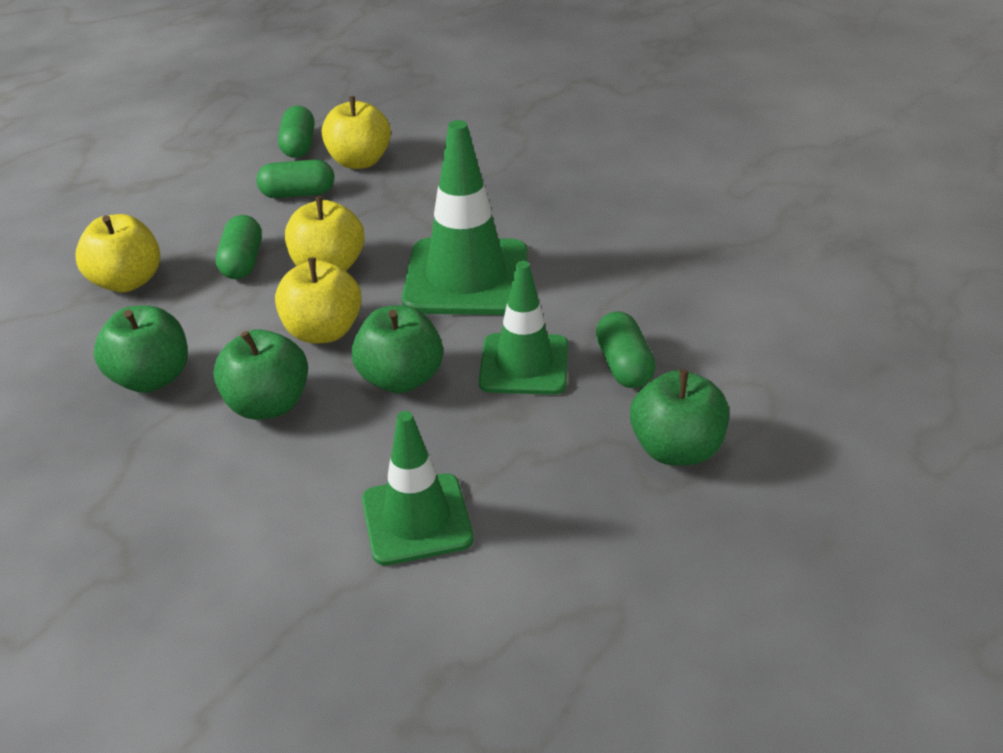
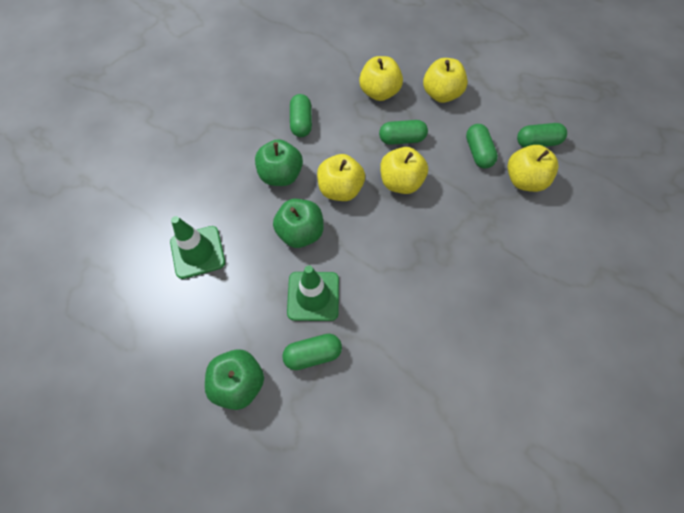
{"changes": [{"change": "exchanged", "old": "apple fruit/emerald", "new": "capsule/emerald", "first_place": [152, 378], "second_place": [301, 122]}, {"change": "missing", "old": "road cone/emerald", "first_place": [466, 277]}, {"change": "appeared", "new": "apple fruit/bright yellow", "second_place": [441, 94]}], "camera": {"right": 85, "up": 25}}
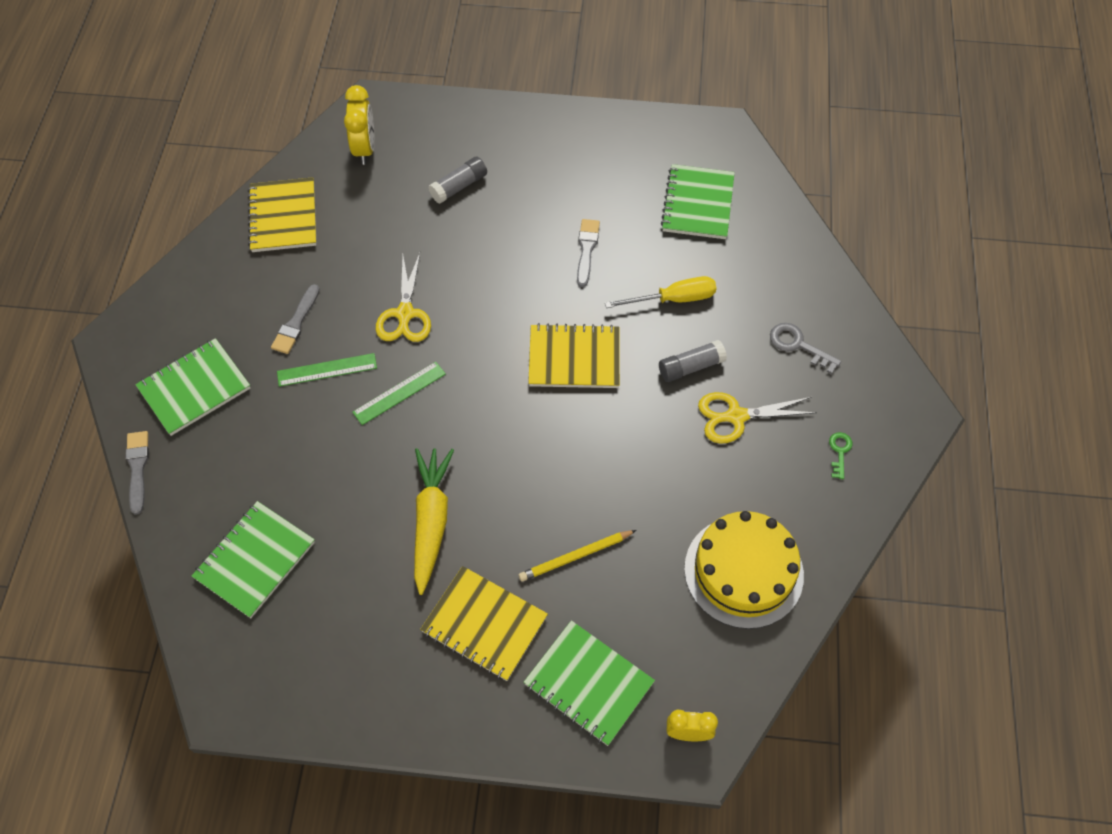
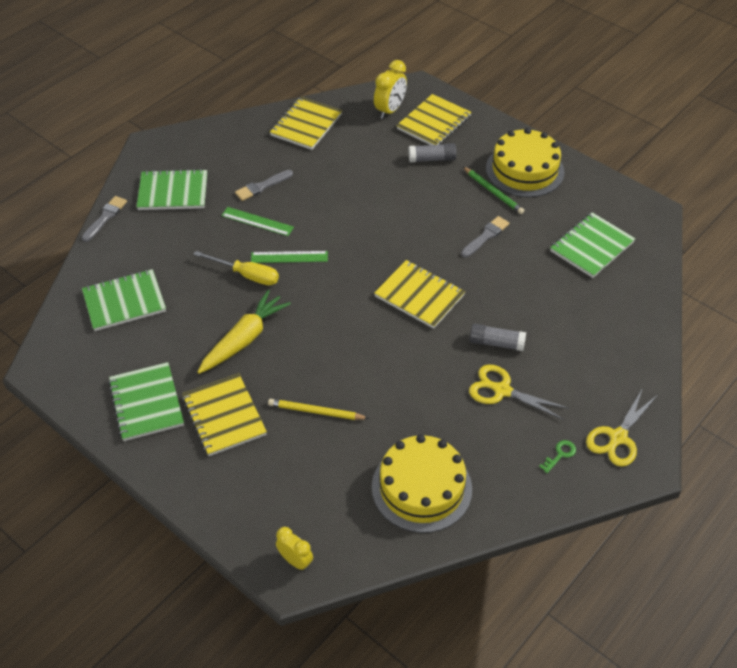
{"changes": [{"change": "relocated", "old": "pair of scissors/bright yellow", "first_place": [405, 314], "second_place": [617, 438]}, {"change": "relocated", "old": "notebook/emerald", "first_place": [588, 684], "second_place": [146, 403]}, {"change": "relocated", "old": "screwdriver/bright yellow", "first_place": [673, 299], "second_place": [246, 275]}, {"change": "missing", "old": "latchkey/grey", "first_place": [798, 345]}, {"change": "appeared", "new": "notebook/bright yellow", "second_place": [434, 123]}, {"change": "appeared", "new": "lead pencil/emerald", "second_place": [493, 192]}, {"change": "appeared", "new": "layer cake/bright yellow", "second_place": [524, 170]}], "camera": {"right": 35, "up": -10}}
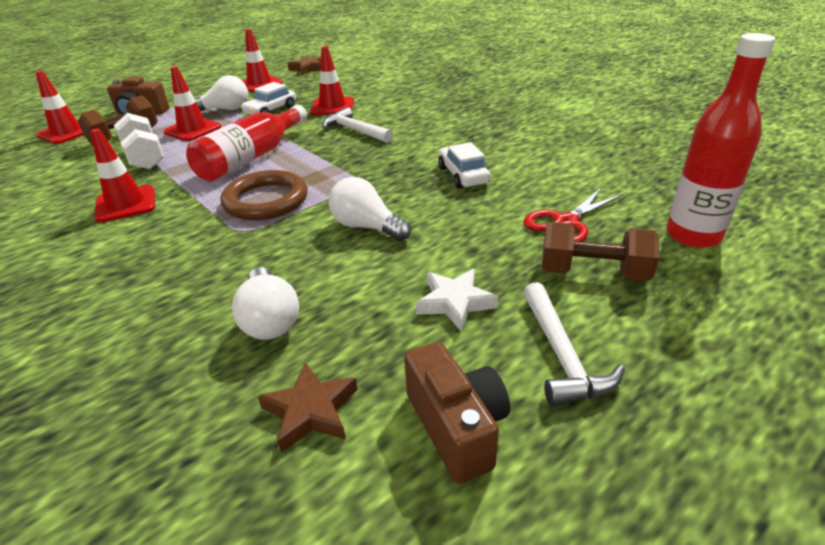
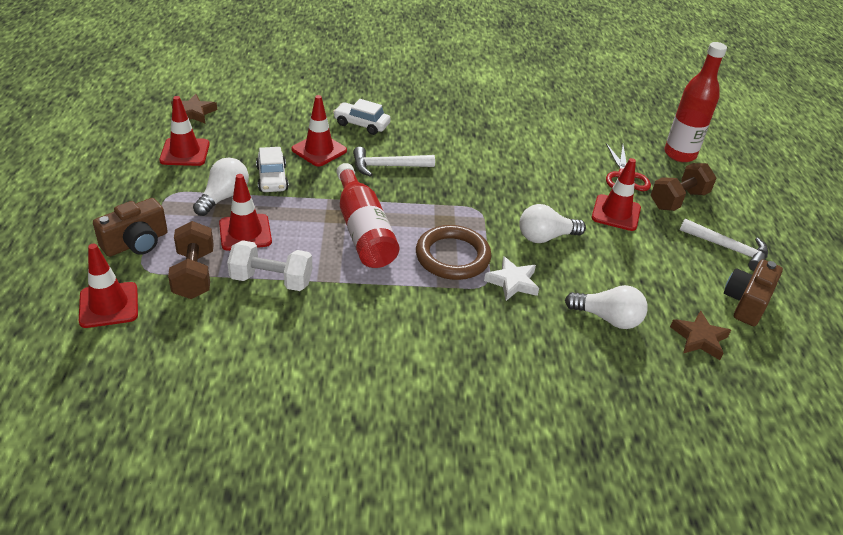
{"changes": [{"change": "relocated", "old": "road cone/scarlet", "first_place": [126, 204], "second_place": [616, 213]}, {"change": "spun", "old": "compact camera/brown", "first_place": [457, 426], "second_place": [746, 302], "degrees": -75}, {"change": "relocated", "old": "star shape/white", "first_place": [455, 302], "second_place": [512, 282]}, {"change": "relocated", "old": "automobile/white", "first_place": [463, 175], "second_place": [361, 124]}], "camera": {"right": -55, "up": 5}}
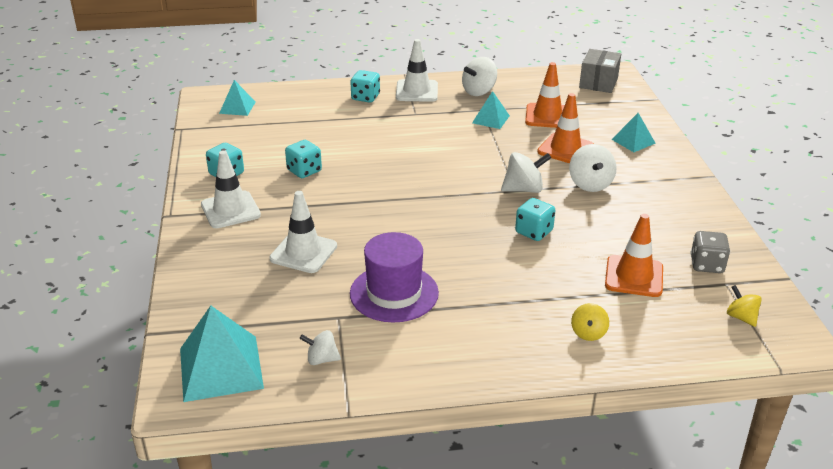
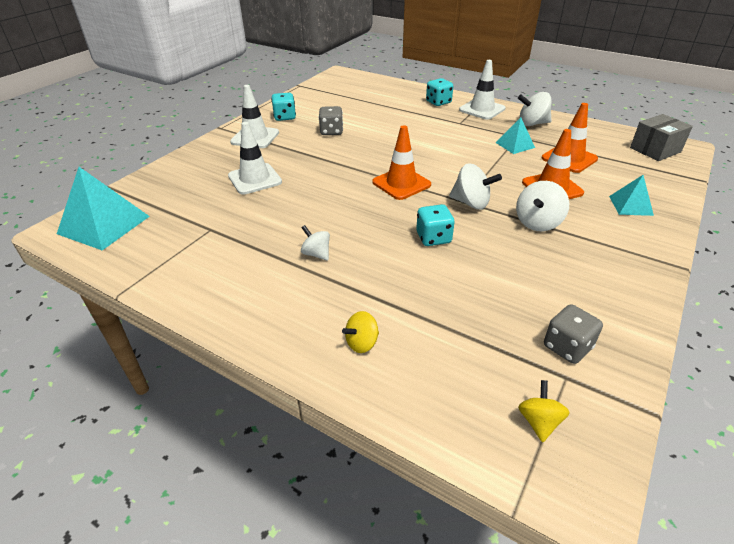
{"changes": [{"change": "missing", "old": "solid pyramid/turquoise", "first_place": [237, 107]}, {"change": "colour", "old": "game die/turquoise", "new": "game die/grey", "first_place": [304, 171], "second_place": [331, 131]}, {"change": "relocated", "old": "spinning top/white", "first_place": [321, 359], "second_place": [316, 254]}, {"change": "missing", "old": "top hat/purple", "first_place": [394, 293]}, {"change": "relocated", "old": "road cone/orange-coloured", "first_place": [634, 276], "second_place": [401, 183]}], "camera": {"right": 40, "up": 5}}
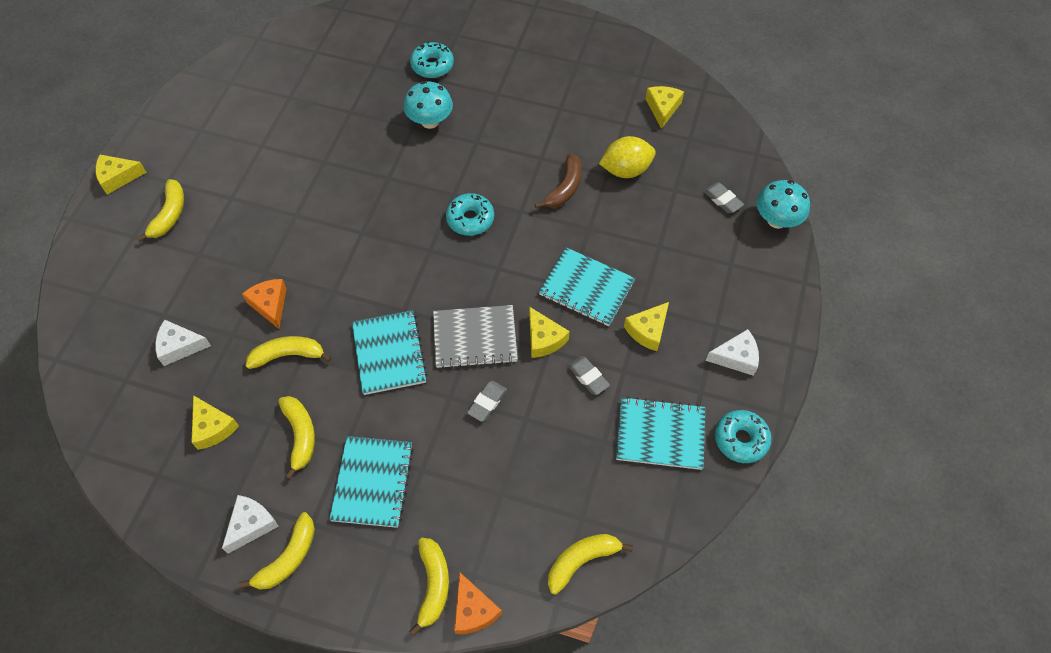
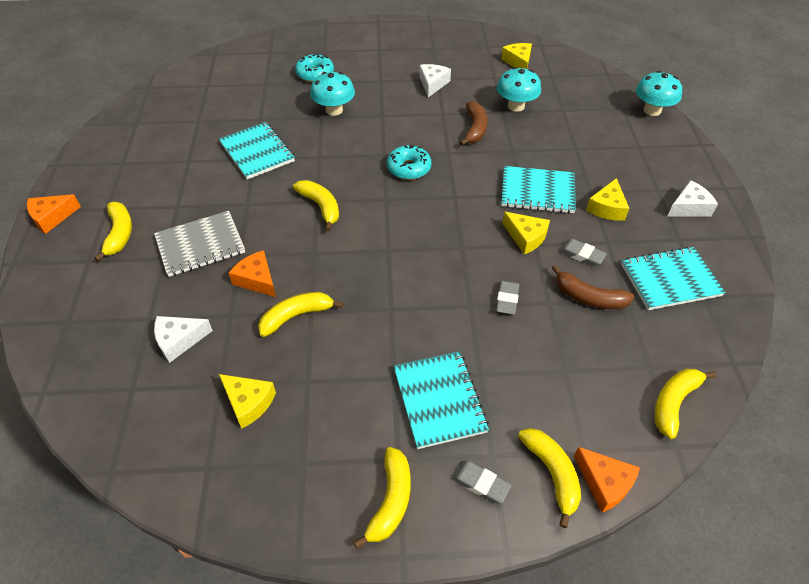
{"changes": [{"change": "colour", "old": "piece of cheese/bright yellow", "new": "piece of cheese/orange-coloured", "first_place": [118, 177], "second_place": [52, 217]}, {"change": "relocated", "old": "piece of cheese/white", "first_place": [251, 524], "second_place": [432, 84]}, {"change": "relocated", "old": "banana/bright yellow", "first_place": [300, 435], "second_place": [321, 207]}, {"change": "relocated", "old": "notebook/turquoise", "first_place": [389, 353], "second_place": [257, 152]}, {"change": "relocated", "old": "notebook/grey", "first_place": [475, 338], "second_place": [200, 245]}, {"change": "exchanged", "old": "citrus fruit/bright yellow", "new": "toadstool/turquoise", "first_place": [625, 170], "second_place": [516, 106]}, {"change": "relocated", "old": "gum eraser/grey", "first_place": [722, 200], "second_place": [480, 483]}, {"change": "missing", "old": "donut/turquoise", "first_place": [741, 439]}, {"change": "appeared", "new": "banana/brown", "second_place": [589, 297]}], "camera": {"right": -20, "up": -10}}
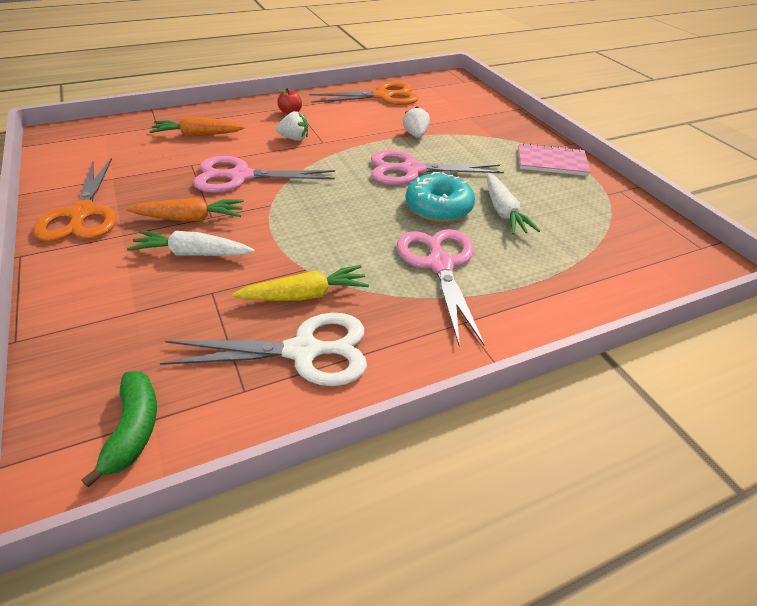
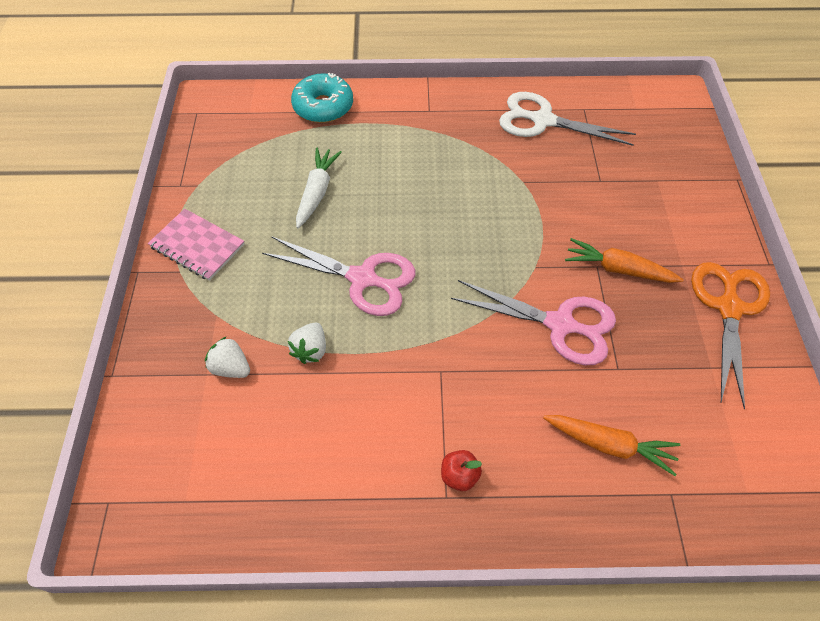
{"changes": [{"change": "missing", "old": "banana/emerald", "first_place": [134, 430]}, {"change": "missing", "old": "carrot/white", "first_place": [192, 254]}, {"change": "missing", "old": "carrot/bright yellow", "first_place": [305, 295]}, {"change": "relocated", "old": "berry/white", "first_place": [294, 138], "second_place": [231, 367]}, {"change": "missing", "old": "pair of scissors/orange-coloured", "first_place": [382, 96]}, {"change": "missing", "old": "pair of scissors/rosy", "first_place": [440, 265]}, {"change": "relocated", "old": "donut/turquoise", "first_place": [438, 207], "second_place": [323, 107]}], "camera": {"right": -155, "up": 15}}
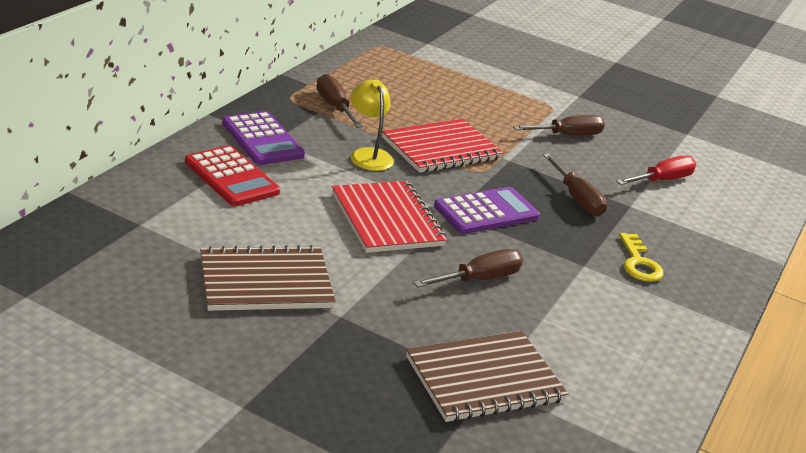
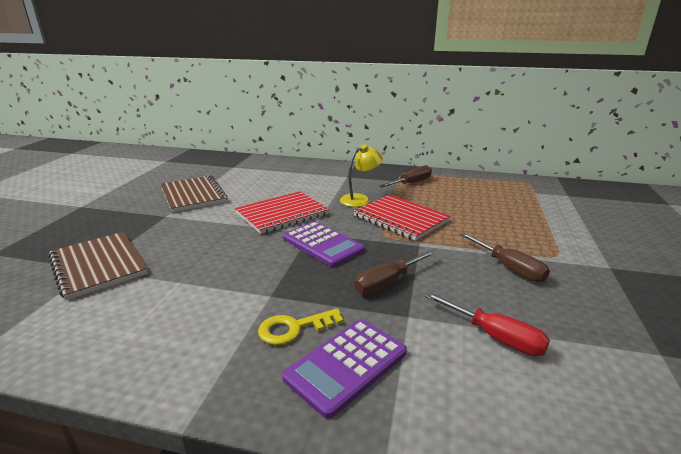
{"changes": [{"change": "missing", "old": "adding machine/scarlet", "first_place": [231, 177]}, {"change": "relocated", "old": "adding machine/purple", "first_place": [262, 139], "second_place": [346, 365]}, {"change": "missing", "old": "screwdriver/brown", "first_place": [479, 279]}], "camera": {"right": 80, "up": -5}}
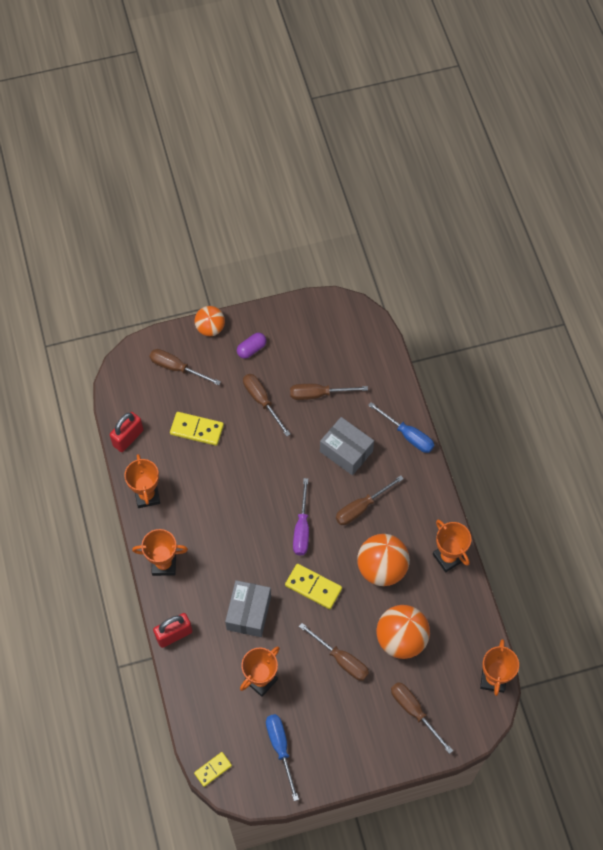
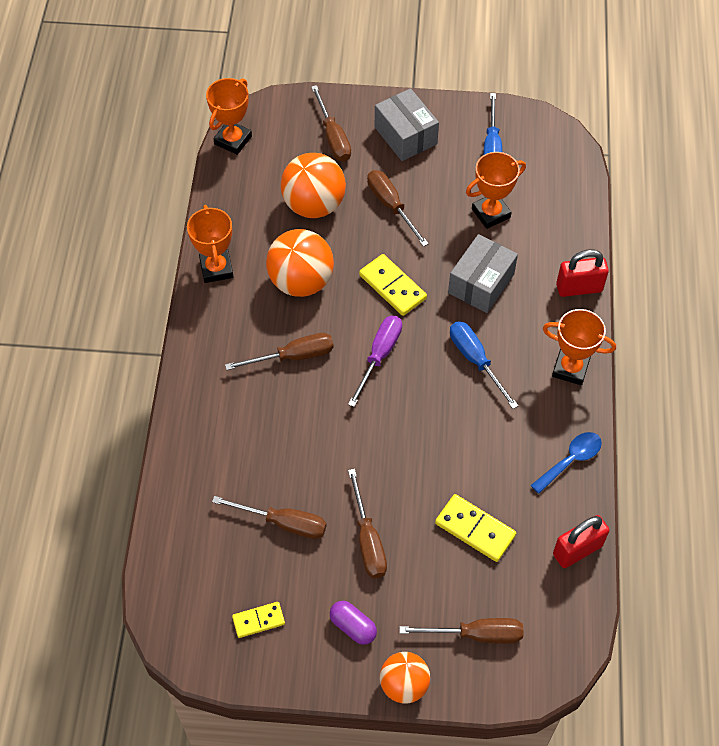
{"changes": [{"change": "exchanged", "old": "trophy/orange-coloured", "new": "teaspoon/blue", "first_place": [147, 496], "second_place": [570, 460]}, {"change": "spun", "old": "screwdriver/brown", "first_place": [177, 368], "second_place": [476, 634], "degrees": -45}, {"change": "relocated", "old": "domino/bright yellow", "first_place": [213, 769], "second_place": [258, 620]}, {"change": "spun", "old": "capsule/purple", "first_place": [251, 349], "second_place": [353, 626], "degrees": 60}, {"change": "relocated", "old": "parcel/grey", "first_place": [346, 451], "second_place": [405, 135]}, {"change": "relocated", "old": "screwdriver/blue", "first_place": [408, 435], "second_place": [475, 360]}], "camera": {"right": -160, "up": -5}}
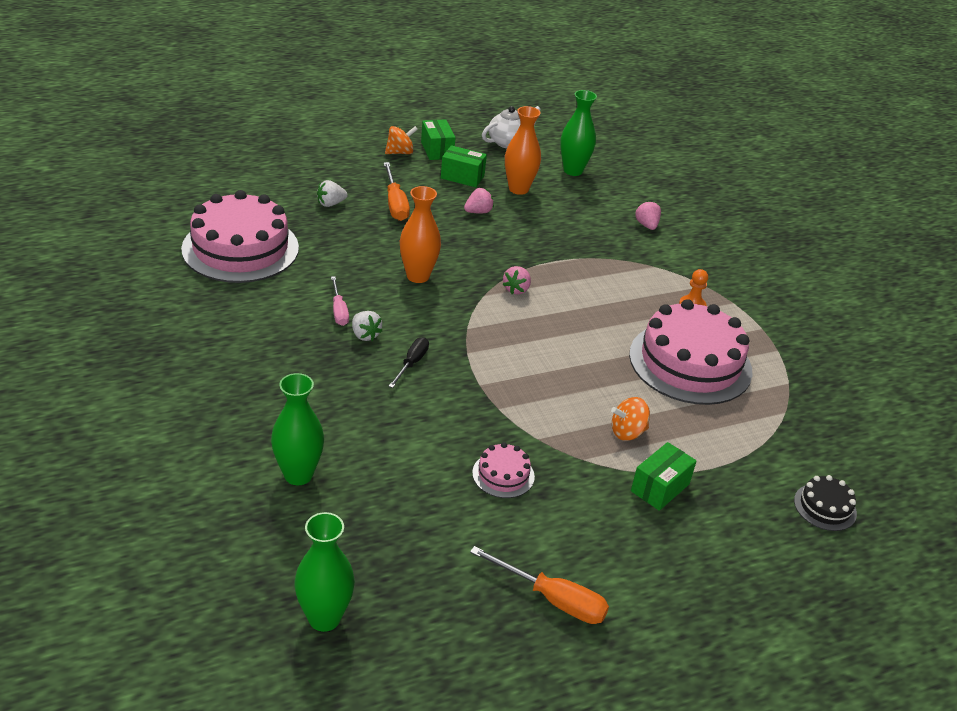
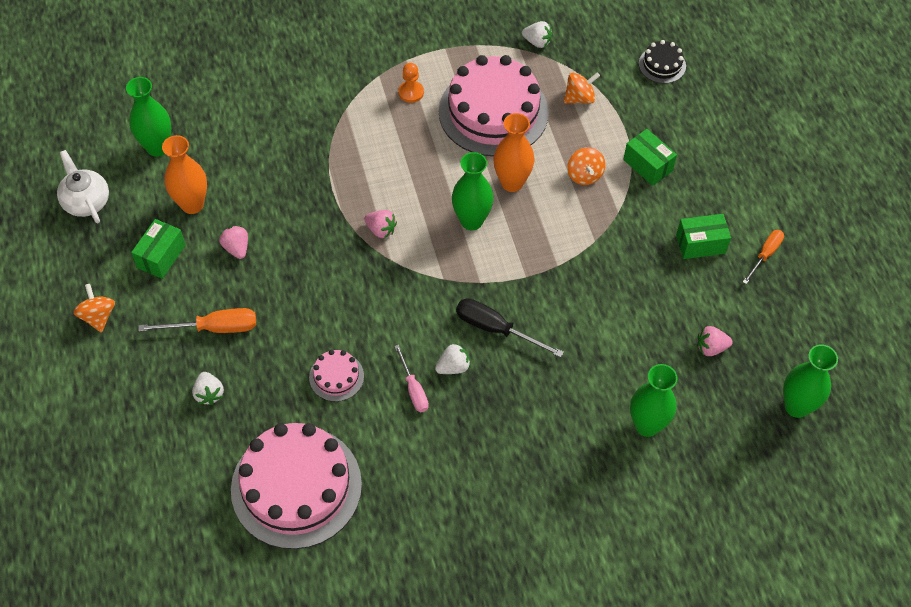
{"changes": [{"change": "spun", "old": "screwdriver/rosy", "first_place": [339, 311], "second_place": [413, 389], "degrees": 75}, {"change": "size", "old": "screwdriver/ebony", "first_place": [412, 363], "second_place": [496, 329], "factor": 1.52}, {"change": "relocated", "old": "flower vase/orange-coloured", "first_place": [418, 276], "second_place": [512, 183]}, {"change": "relocated", "old": "parcel/emerald", "first_place": [437, 150], "second_place": [700, 244]}, {"change": "size", "old": "screwdriver/orange-coloured", "first_place": [552, 599], "second_place": [765, 255], "factor": 0.66}, {"change": "relocated", "old": "layer cake/rosy", "first_place": [503, 475], "second_place": [336, 376]}, {"change": "relocated", "old": "berry/rosy", "first_place": [646, 225], "second_place": [711, 347]}, {"change": "appeared", "new": "flower vase/emerald", "second_place": [471, 221]}, {"change": "appeared", "new": "berry/white", "second_place": [537, 42]}, {"change": "appeared", "new": "spinning top/orange-coloured", "second_place": [579, 98]}], "camera": {"right": -80, "up": 20}}
